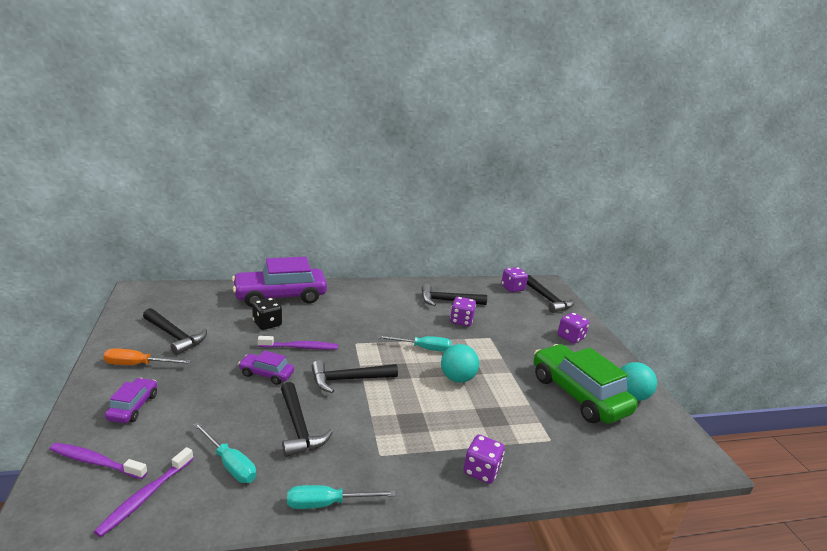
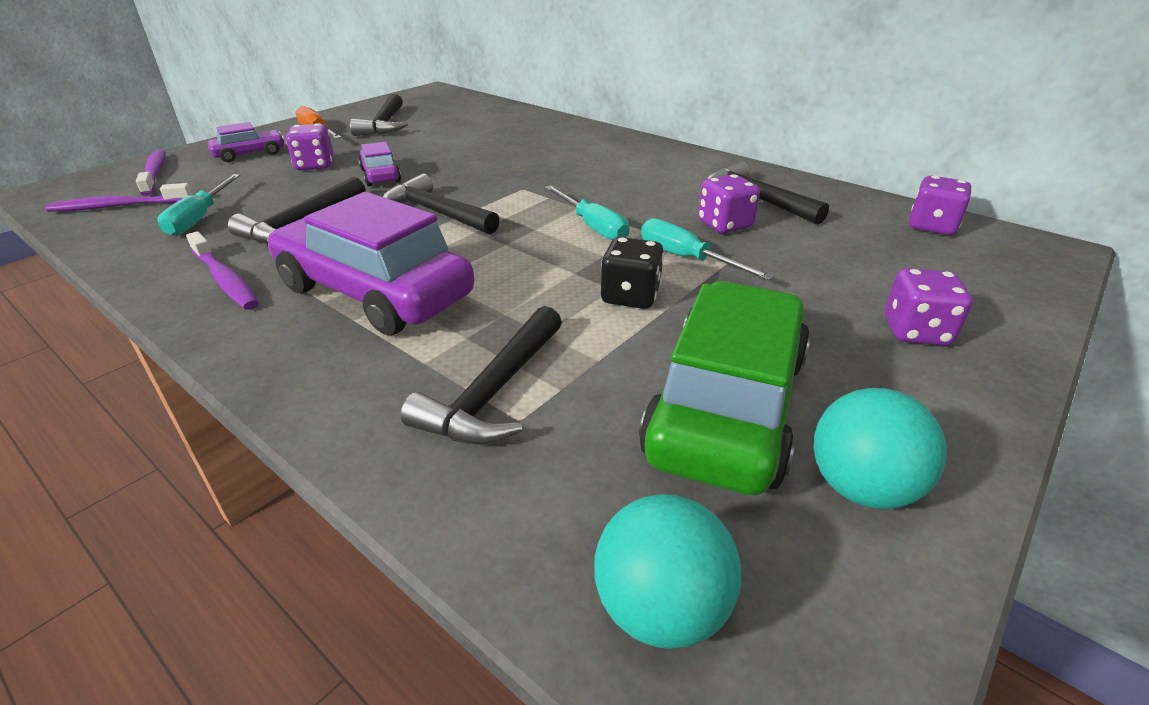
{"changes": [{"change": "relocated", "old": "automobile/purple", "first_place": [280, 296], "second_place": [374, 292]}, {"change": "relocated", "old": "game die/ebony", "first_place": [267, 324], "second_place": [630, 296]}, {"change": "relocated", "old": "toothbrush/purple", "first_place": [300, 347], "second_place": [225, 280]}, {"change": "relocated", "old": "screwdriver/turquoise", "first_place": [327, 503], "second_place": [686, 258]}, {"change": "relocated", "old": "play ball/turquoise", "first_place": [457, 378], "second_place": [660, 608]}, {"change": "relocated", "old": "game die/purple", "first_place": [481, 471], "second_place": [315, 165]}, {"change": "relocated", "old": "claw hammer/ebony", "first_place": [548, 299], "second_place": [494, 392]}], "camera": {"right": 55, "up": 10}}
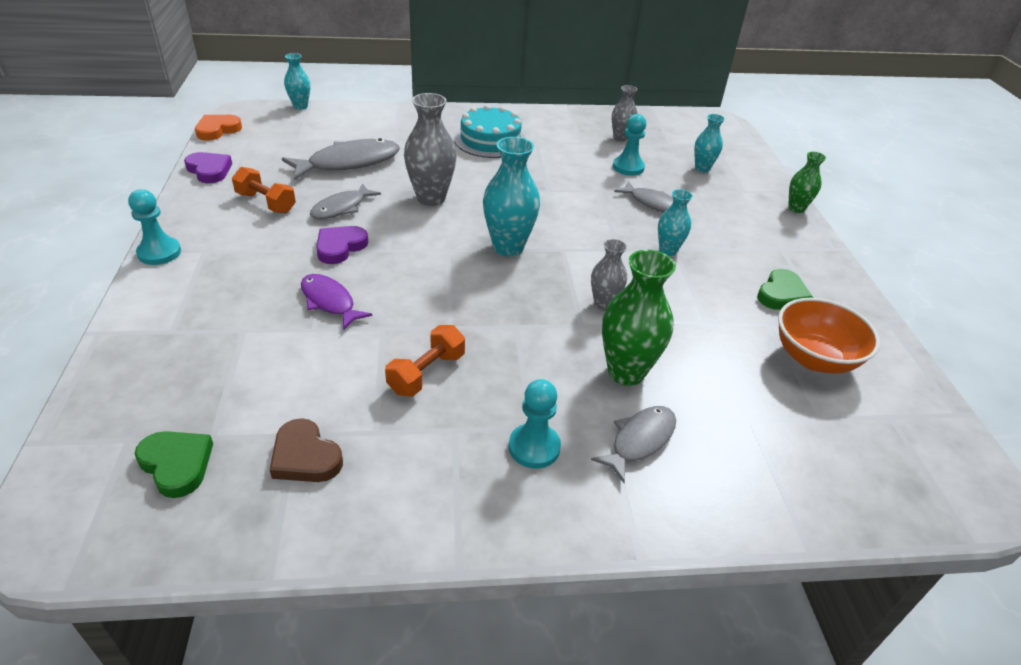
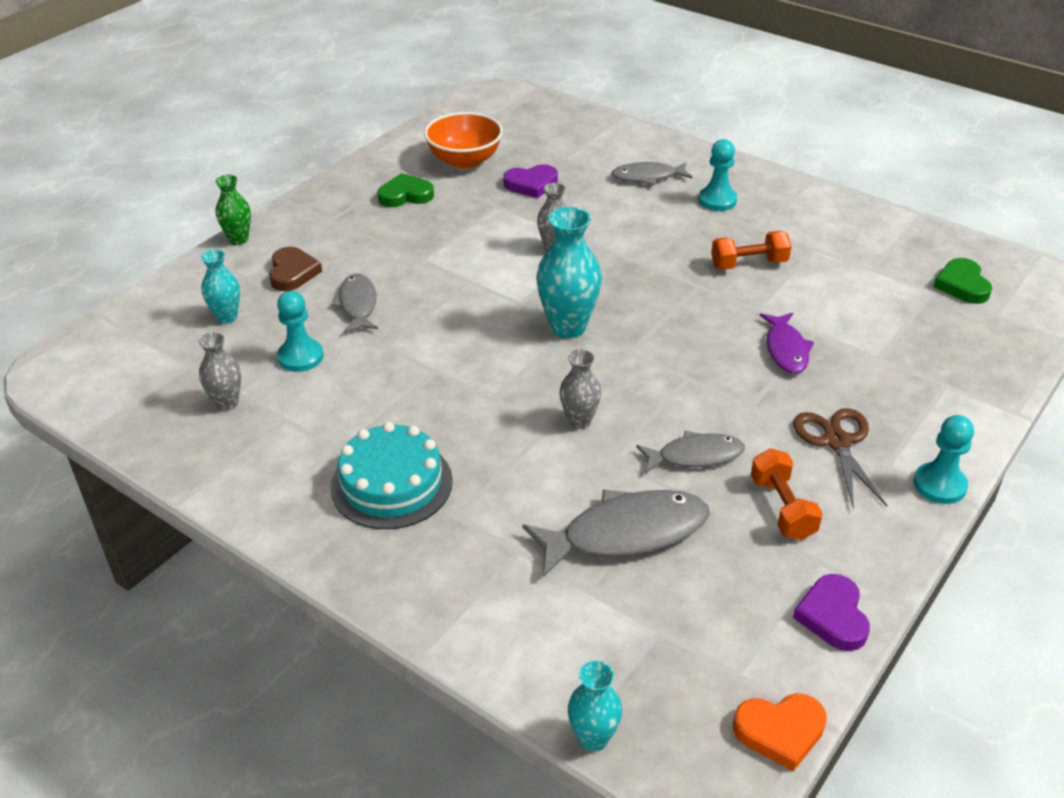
{"changes": [{"change": "relocated", "old": "heart shape/brown", "first_place": [305, 457], "second_place": [292, 273]}, {"change": "spun", "old": "fish figure/grey", "first_place": [349, 163], "second_place": [626, 533], "degrees": 150}, {"change": "relocated", "old": "heart shape/purple", "first_place": [340, 247], "second_place": [531, 184]}, {"change": "size", "old": "flower vase/grey", "first_place": [431, 198], "second_place": [579, 421], "factor": 0.59}, {"change": "missing", "old": "flower vase/emerald", "first_place": [626, 372]}, {"change": "missing", "old": "flower vase/turquoise", "first_place": [668, 250]}, {"change": "appeared", "new": "pair of scissors/brown", "second_place": [837, 442]}], "camera": {"right": -135, "up": 0}}
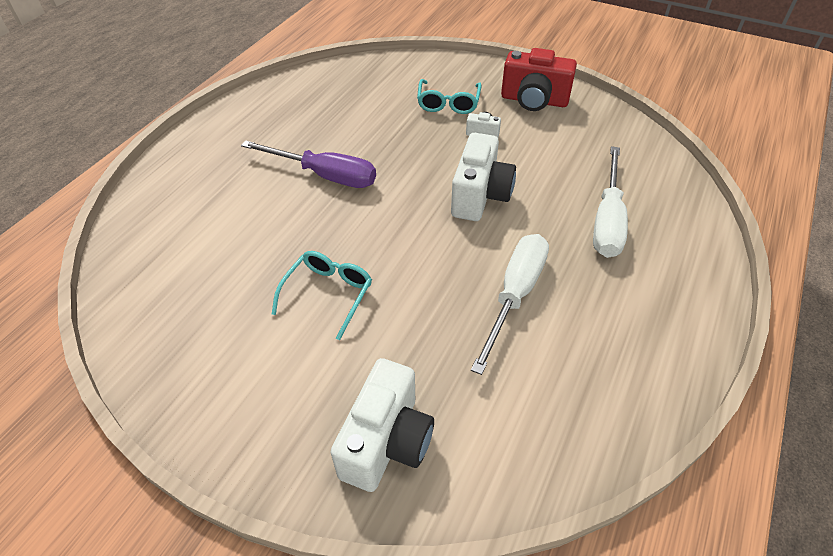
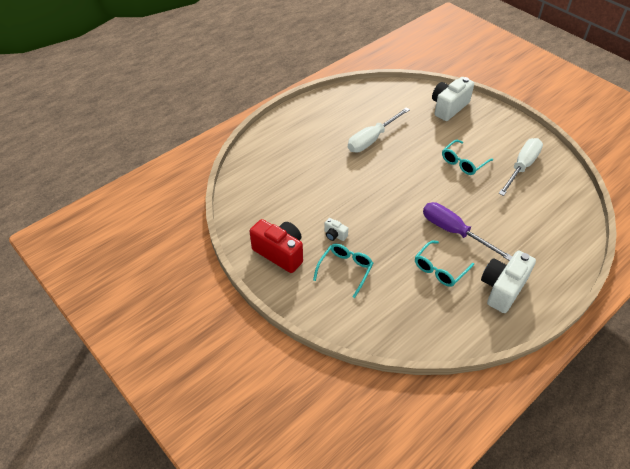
{"changes": [{"change": "relocated", "old": "compact camera/white", "first_place": [480, 196], "second_place": [502, 289]}, {"change": "relocated", "old": "screwdriver/white", "first_place": [607, 220], "second_place": [521, 167]}, {"change": "appeared", "new": "glasses/turquoise", "second_place": [440, 269]}], "camera": {"right": -160, "up": 0}}
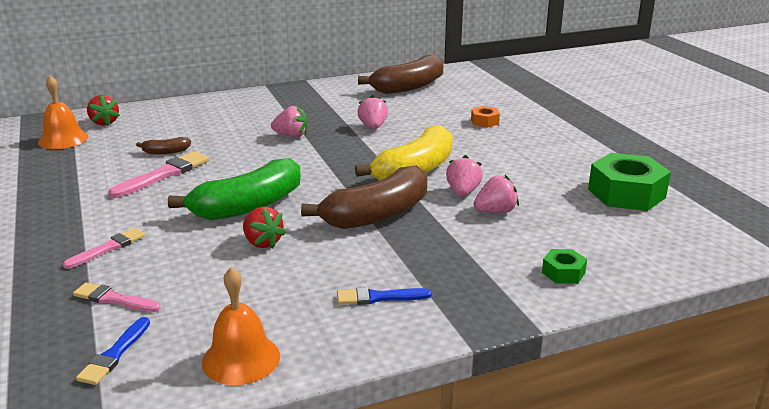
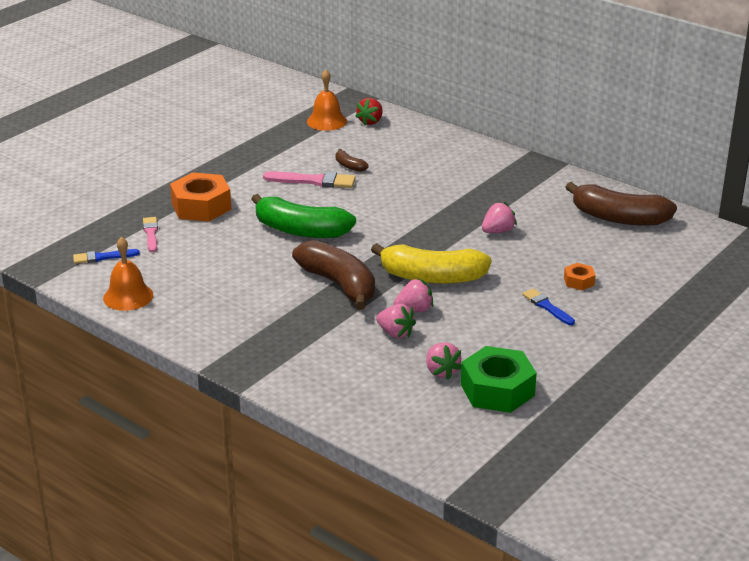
{"changes": [{"change": "exchanged", "old": "brush/rosy", "new": "nut/orange-coloured", "first_place": [108, 248], "second_place": [201, 206]}, {"change": "missing", "old": "berry/scarlet", "first_place": [262, 242]}, {"change": "relocated", "old": "berry/rosy", "first_place": [291, 135], "second_place": [441, 371]}, {"change": "spun", "old": "banana/brown", "first_place": [377, 214], "second_place": [339, 284], "degrees": -150}, {"change": "relocated", "old": "brush/blue", "first_place": [379, 297], "second_place": [547, 306]}, {"change": "missing", "old": "nut/emerald", "first_place": [563, 273]}], "camera": {"right": 60, "up": 5}}
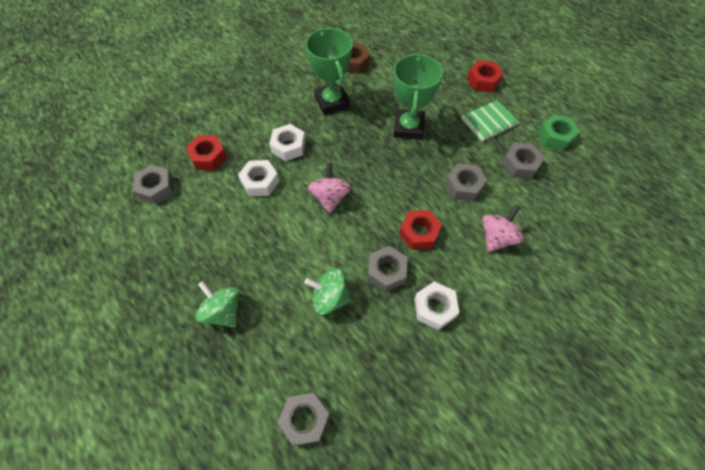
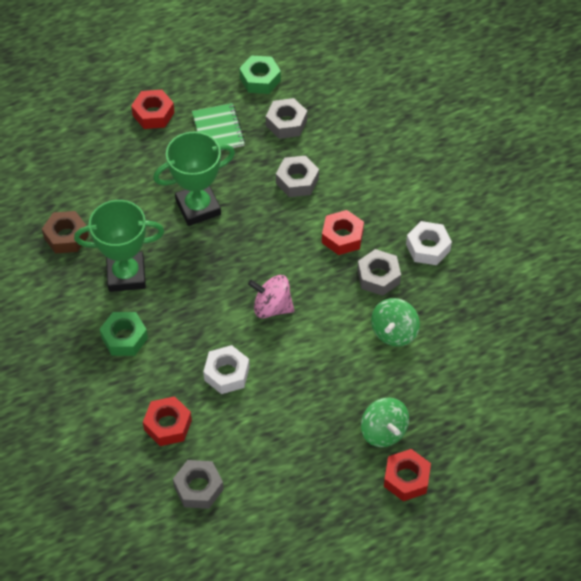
{"changes": [{"change": "spun", "old": "spinning top/emerald", "first_place": [223, 311], "second_place": [383, 431], "degrees": -90}, {"change": "missing", "old": "nut/white", "first_place": [288, 146]}, {"change": "missing", "old": "nut/grey", "first_place": [305, 419]}, {"change": "spun", "old": "trophy/emerald", "first_place": [408, 127], "second_place": [198, 207], "degrees": -45}, {"change": "missing", "old": "spinning top/rosy", "first_place": [497, 237]}, {"change": "appeared", "new": "nut/emerald", "second_place": [124, 338]}, {"change": "appeared", "new": "nut/scarlet", "second_place": [406, 478]}], "camera": {"right": -75, "up": -5}}
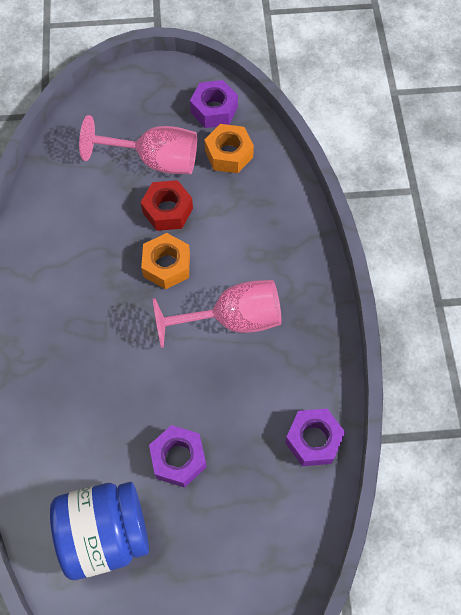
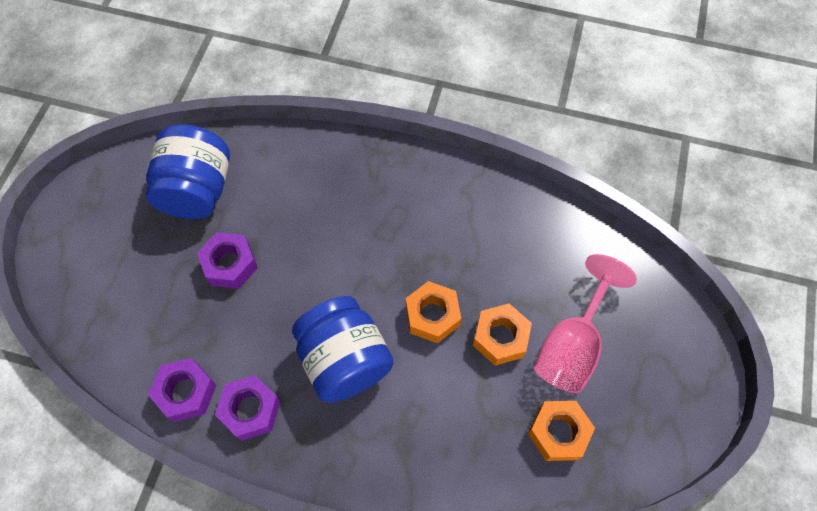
{"changes": [{"change": "colour", "old": "nut/scarlet", "new": "nut/orange-coloured", "first_place": [167, 210], "second_place": [500, 337]}, {"change": "exchanged", "old": "chalice/rosy", "new": "preserve jar/blue", "first_place": [232, 319], "second_place": [345, 360]}, {"change": "relocated", "old": "nut/purple", "first_place": [214, 110], "second_place": [250, 410]}], "camera": {"right": 110, "up": 0}}
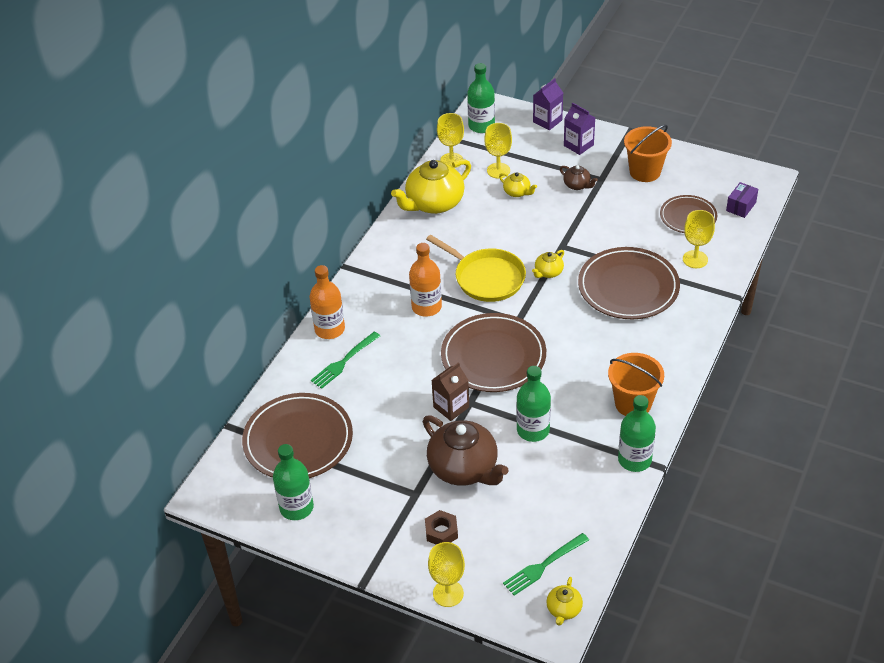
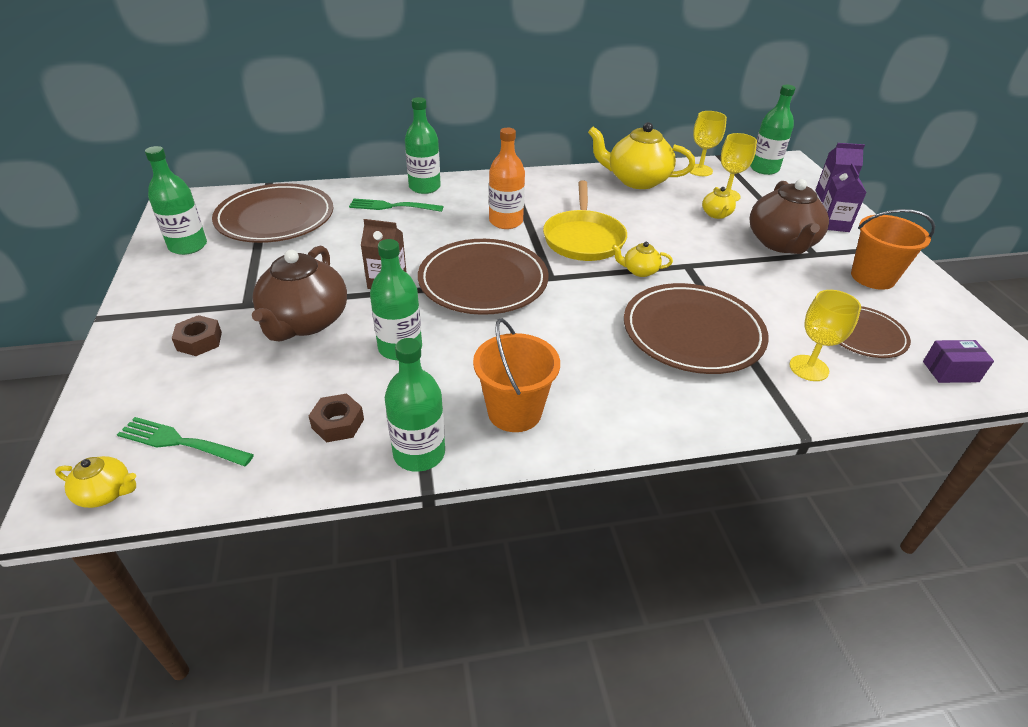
{"changes": [{"change": "colour", "old": "bottle/orange-coloured", "new": "bottle/emerald", "first_place": [329, 329], "second_place": [424, 187]}, {"change": "missing", "old": "chalice/bright yellow", "first_place": [448, 593]}, {"change": "spun", "old": "china teapot/bright yellow", "first_place": [563, 609], "second_place": [106, 493], "degrees": -150}, {"change": "size", "old": "china teapot/brown", "first_place": [577, 185], "second_place": [781, 243], "factor": 2.14}, {"change": "appeared", "new": "nut/brown", "second_place": [338, 423]}], "camera": {"right": 50, "up": -5}}
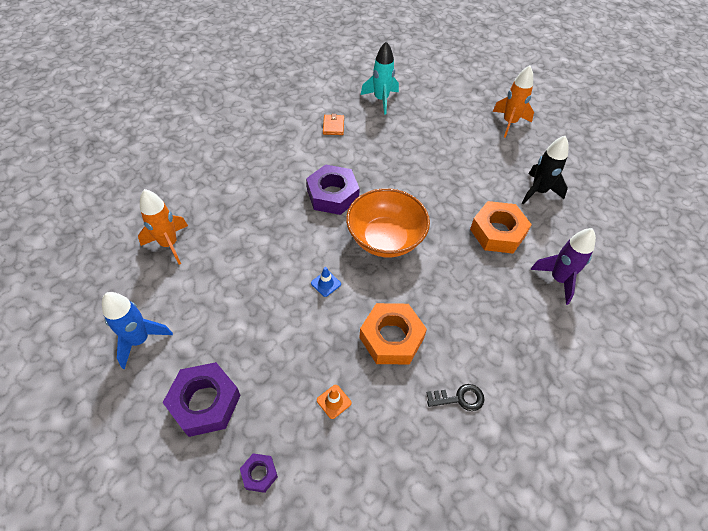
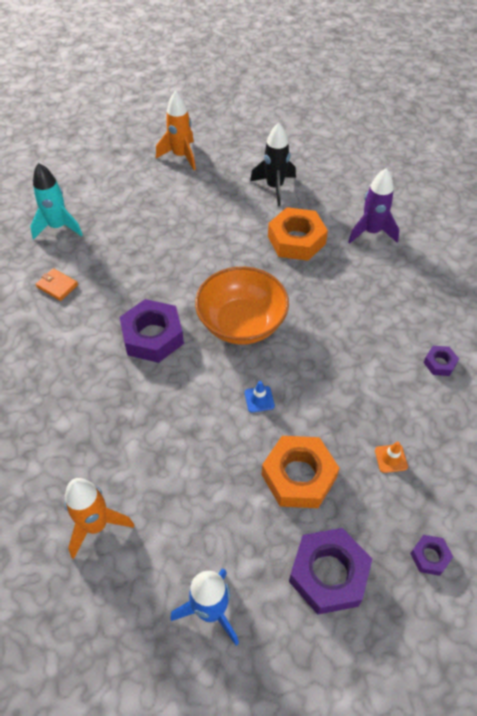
{"changes": [{"change": "relocated", "old": "nut/orange-coloured", "first_place": [391, 338], "second_place": [299, 476]}, {"change": "exchanged", "old": "latchkey/ebony", "new": "nut/purple", "first_place": [459, 398], "second_place": [439, 363]}], "camera": {"right": -55, "up": 0}}
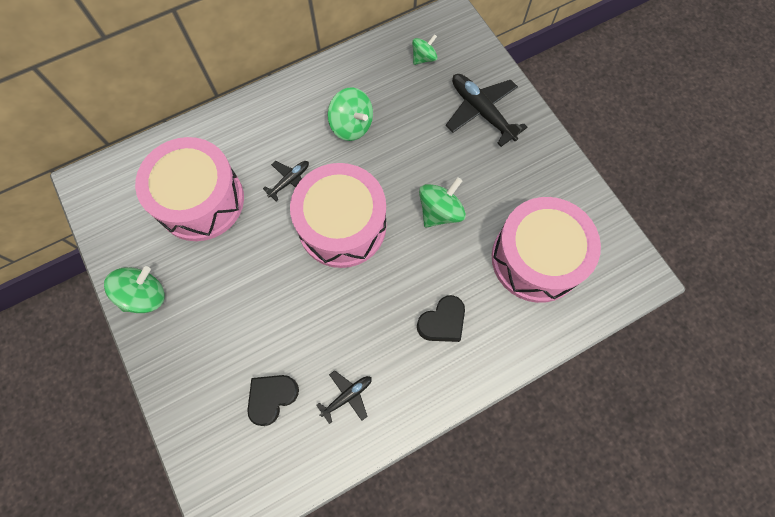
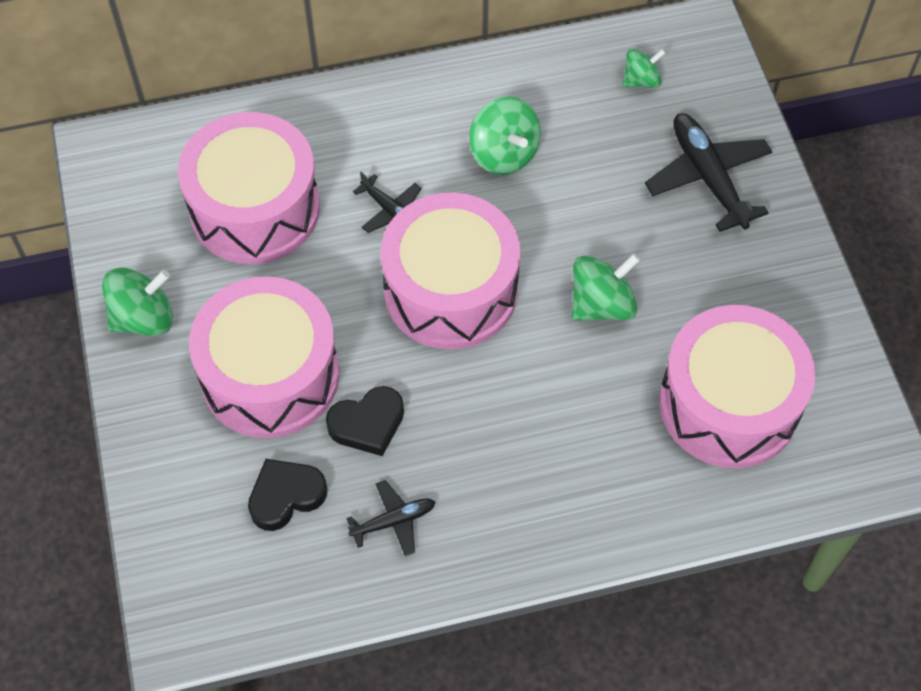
{"changes": [{"change": "spun", "old": "aeroplane/ebony", "first_place": [289, 181], "second_place": [390, 211], "degrees": 75}, {"change": "relocated", "old": "heart shape/ebony", "first_place": [442, 322], "second_place": [367, 424]}, {"change": "appeared", "new": "toy drum/rosy", "second_place": [270, 375]}], "camera": {"right": 15, "up": -10}}
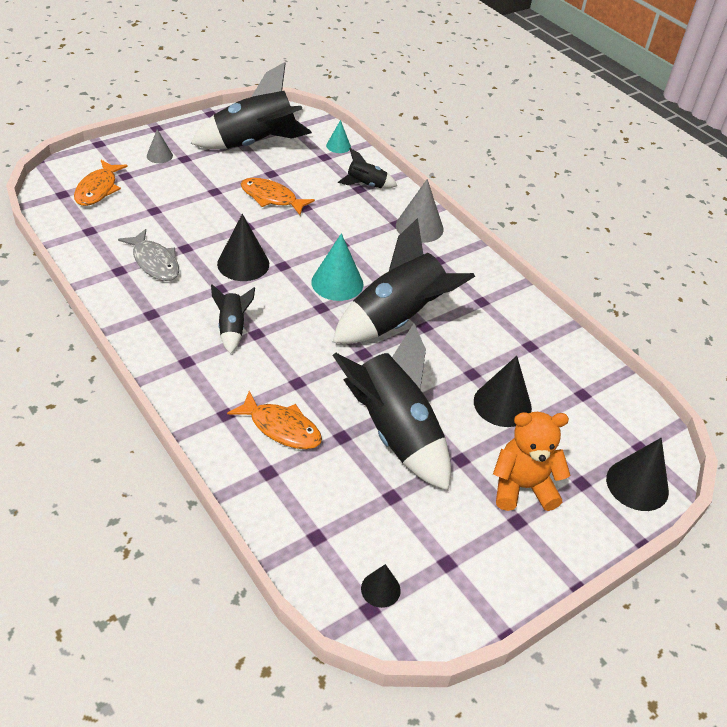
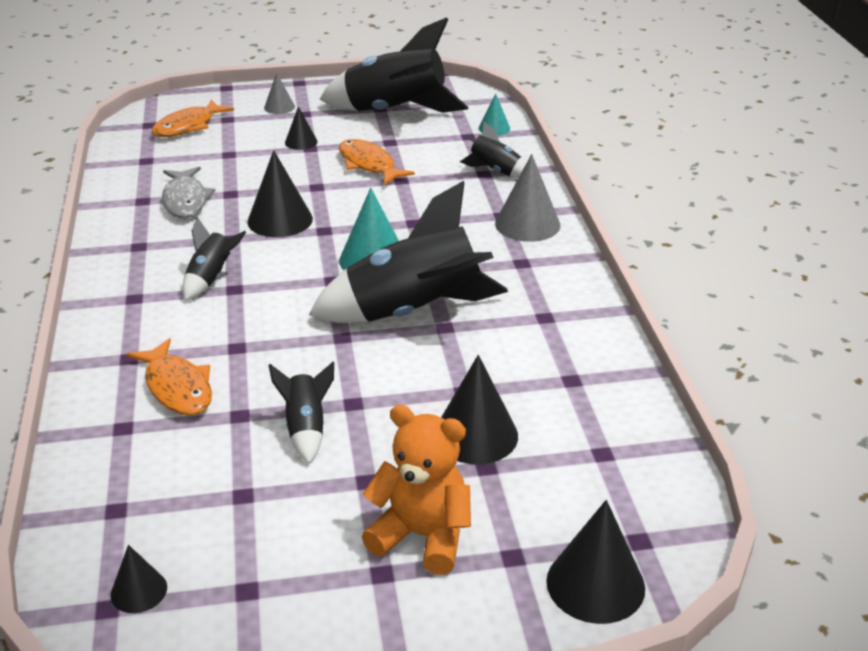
{"changes": [{"change": "size", "old": "spaceship/ebony", "first_place": [394, 433], "second_place": [306, 429], "factor": 0.47}, {"change": "appeared", "new": "solid cone/ebony", "second_place": [301, 142]}], "camera": {"right": 30, "up": -10}}
